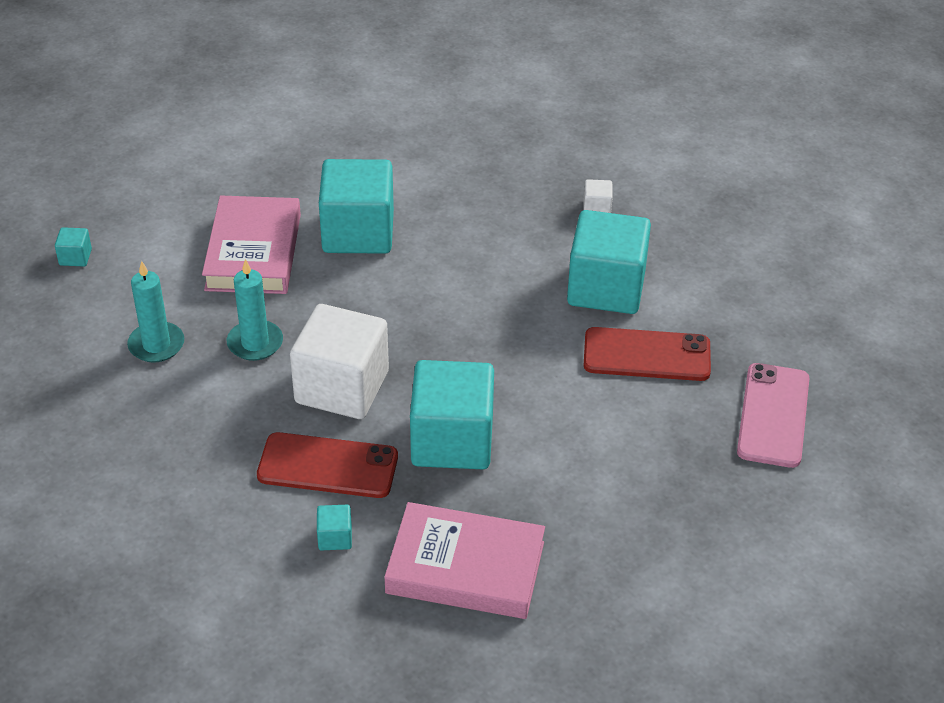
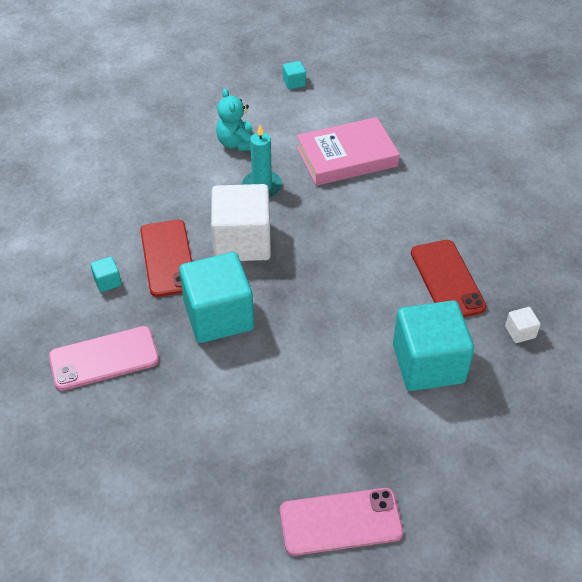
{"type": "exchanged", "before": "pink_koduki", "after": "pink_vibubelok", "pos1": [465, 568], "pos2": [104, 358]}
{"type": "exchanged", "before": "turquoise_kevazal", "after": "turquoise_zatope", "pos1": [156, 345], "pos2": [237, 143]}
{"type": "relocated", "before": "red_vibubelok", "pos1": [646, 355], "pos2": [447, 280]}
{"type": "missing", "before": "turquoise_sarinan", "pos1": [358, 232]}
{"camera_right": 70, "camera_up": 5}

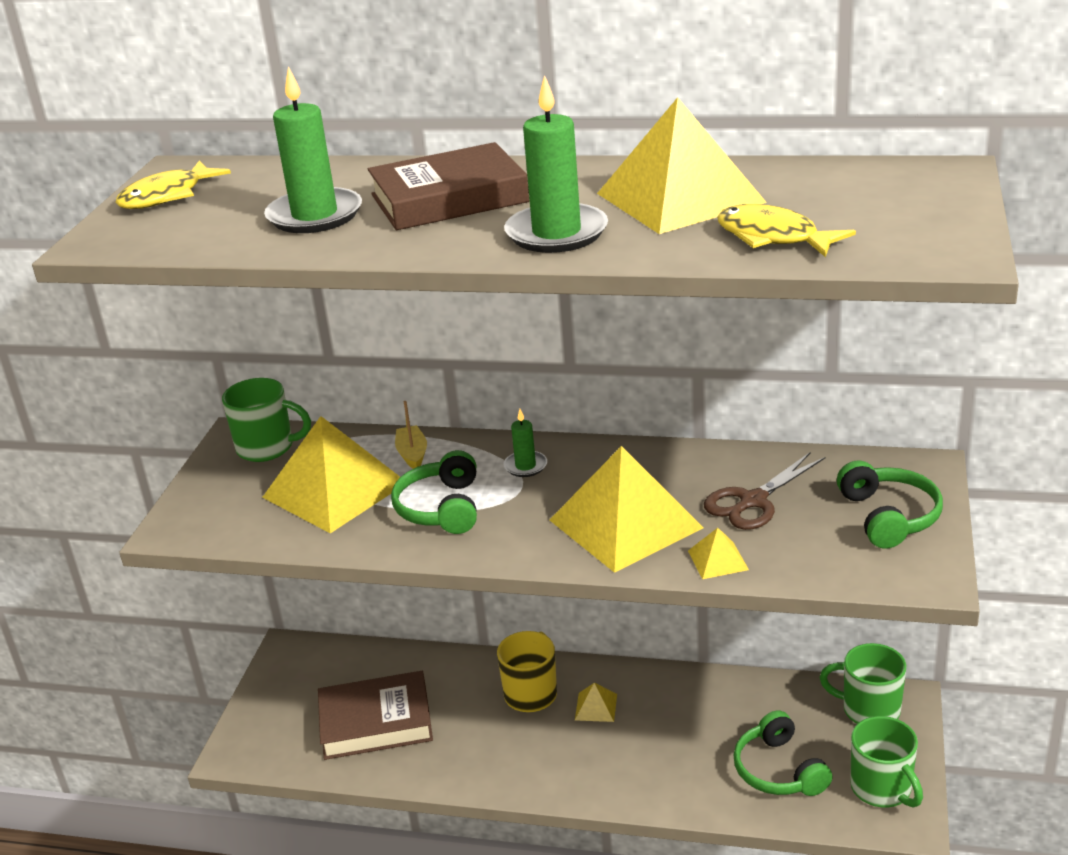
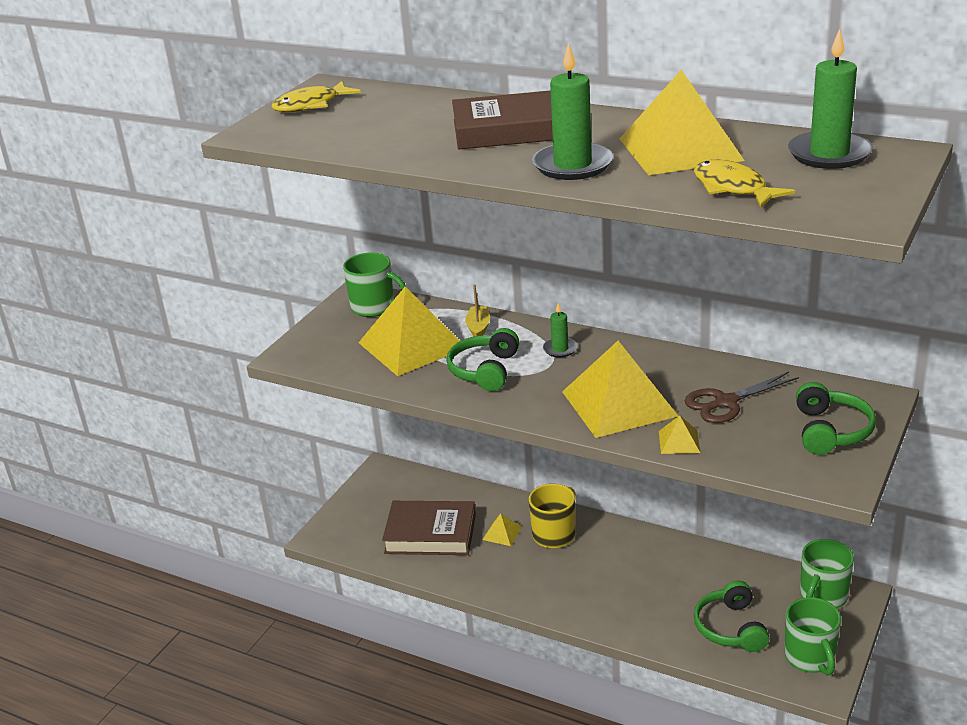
{"type": "relocated", "before": "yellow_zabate", "pos1": [596, 707], "pos2": [502, 533]}
{"type": "relocated", "before": "green_kevazal", "pos1": [315, 215], "pos2": [829, 154]}
{"type": "spun", "before": "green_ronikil", "pos1": [869, 710], "pos2": [823, 596], "turn": -90}
{"camera_right": 15, "camera_up": 0}

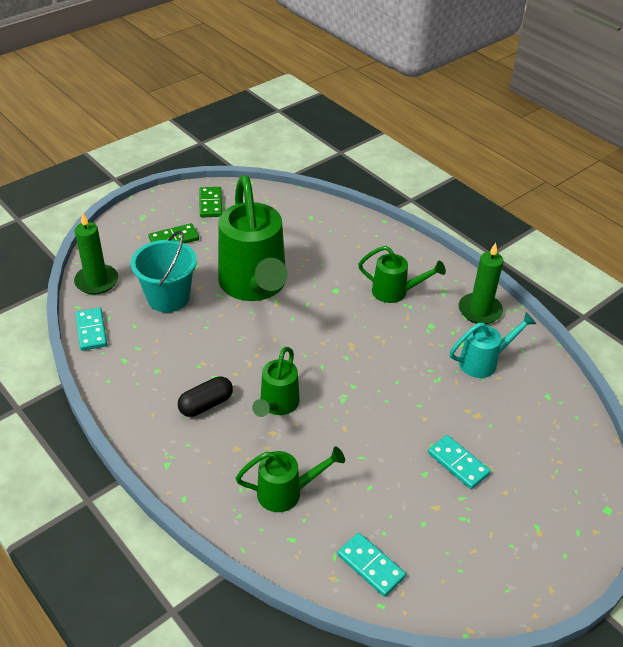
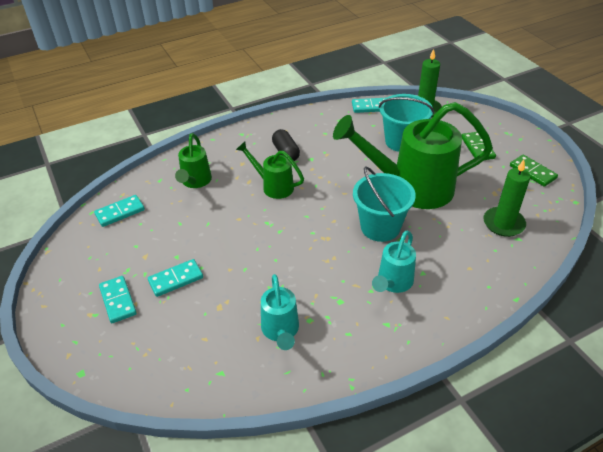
{"type": "appeared", "after": "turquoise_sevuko", "pos2": [118, 301]}
{"type": "appeared", "after": "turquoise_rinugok", "pos2": [380, 227]}
{"type": "colour", "before": "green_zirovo", "after": "turquoise_zirovo", "pos1": [395, 292], "pos2": [393, 283]}
{"type": "relocated", "before": "green_kevazal", "pos1": [480, 310], "pos2": [503, 223]}
{"type": "spun", "before": "green_sevuko", "pos1": [211, 204], "pos2": [532, 172], "turn": 45}
{"camera_right": 105, "camera_up": 0}

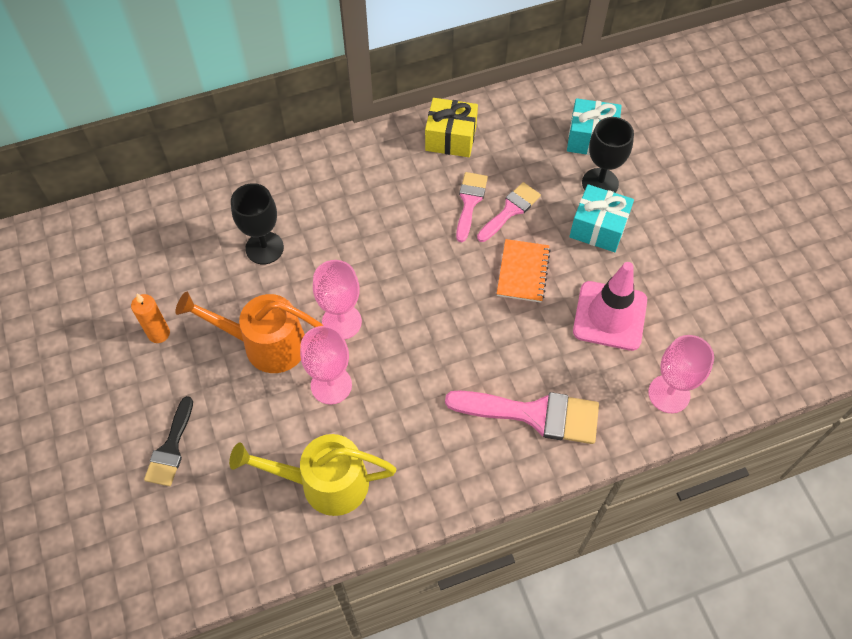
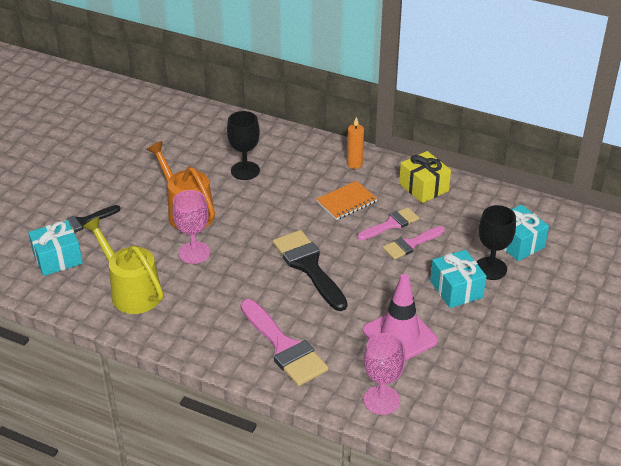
{"type": "appeared", "after": "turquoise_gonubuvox", "pos2": [57, 258]}
{"type": "appeared", "after": "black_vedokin", "pos2": [308, 266]}
{"type": "relocated", "before": "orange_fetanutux", "pos1": [523, 272], "pos2": [346, 202]}
{"type": "relocated", "before": "orange_kevazal", "pos1": [159, 333], "pos2": [354, 164]}
{"type": "spun", "before": "pink_vedokin", "pos1": [510, 210], "pos2": [411, 244], "turn": 150}
{"type": "missing", "before": "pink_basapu", "pos1": [341, 322]}
{"camera_right": 45, "camera_up": -20}

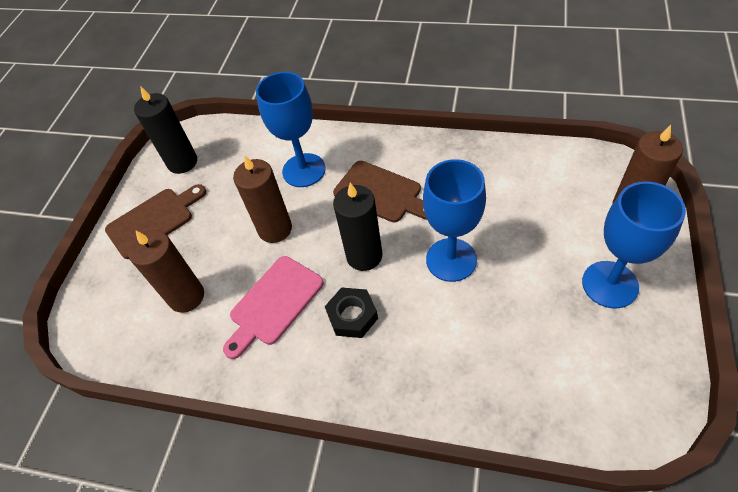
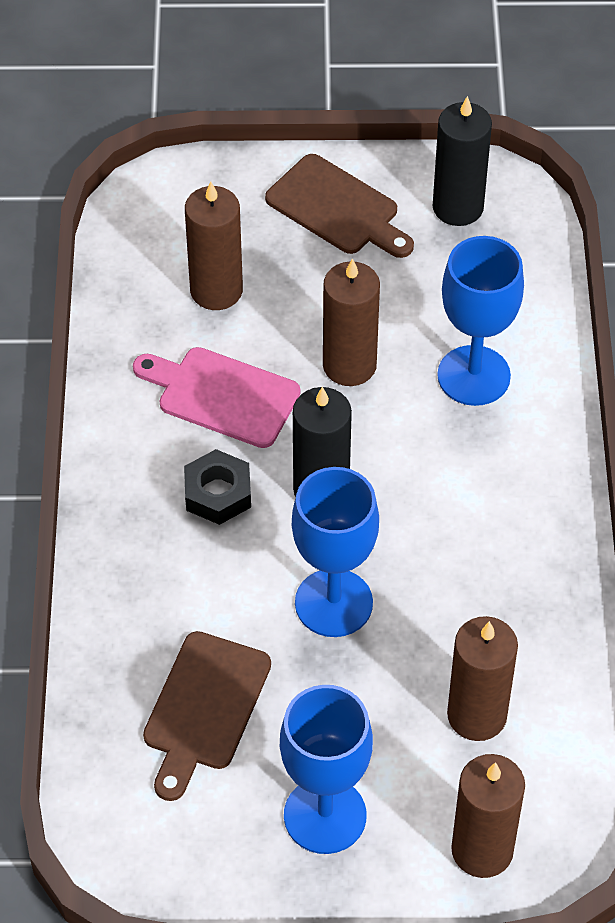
{"type": "relocated", "before": "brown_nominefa", "pos1": [381, 193], "pos2": [204, 708]}
{"type": "appeared", "after": "brown_kevazal", "pos2": [477, 715]}
{"camera_right": 70, "camera_up": 0}

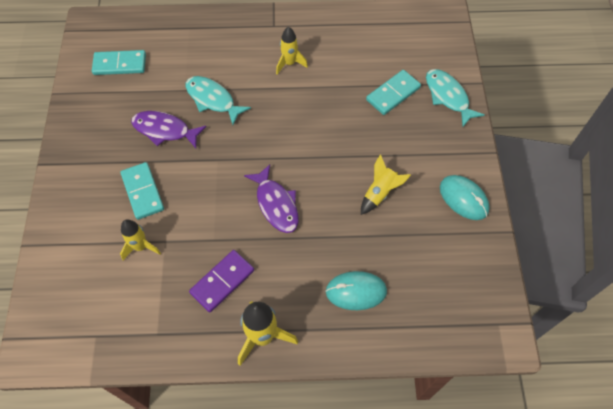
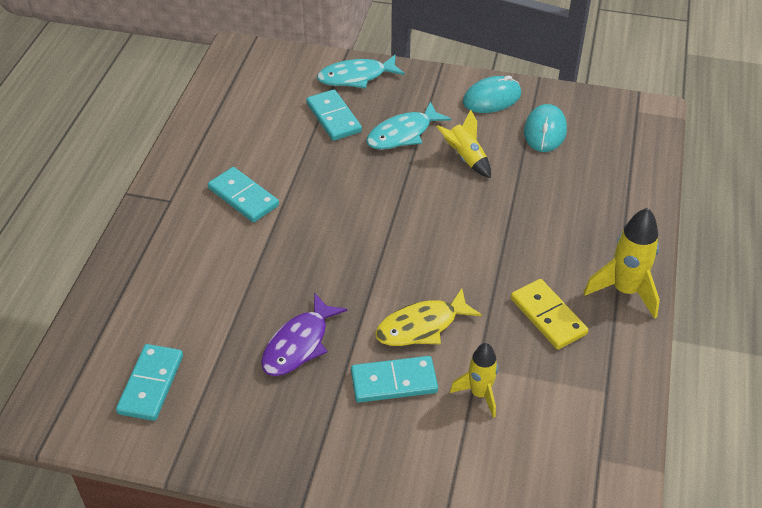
{"type": "exchanged", "before": "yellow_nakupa", "after": "turquoise_sevuko", "pos1": [289, 63], "pos2": [243, 197]}
{"type": "relocated", "before": "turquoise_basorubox", "pos1": [212, 99], "pos2": [403, 134]}
{"type": "appeared", "after": "yellow_basorubox", "pos2": [422, 326]}
{"type": "colour", "before": "purple_sevuko", "after": "yellow_sevuko", "pos1": [222, 282], "pos2": [548, 316]}
{"type": "relocated", "before": "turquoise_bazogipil", "pos1": [356, 291], "pos2": [545, 131]}
{"type": "missing", "before": "purple_basorubox", "pos1": [276, 204]}
{"camera_right": -75, "camera_up": -15}

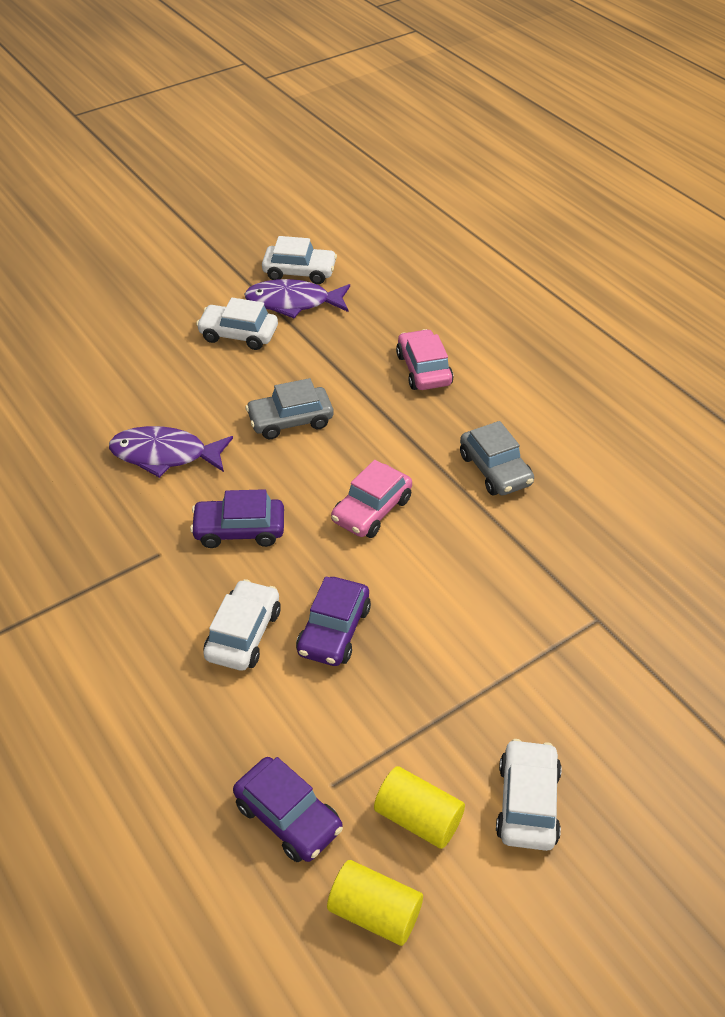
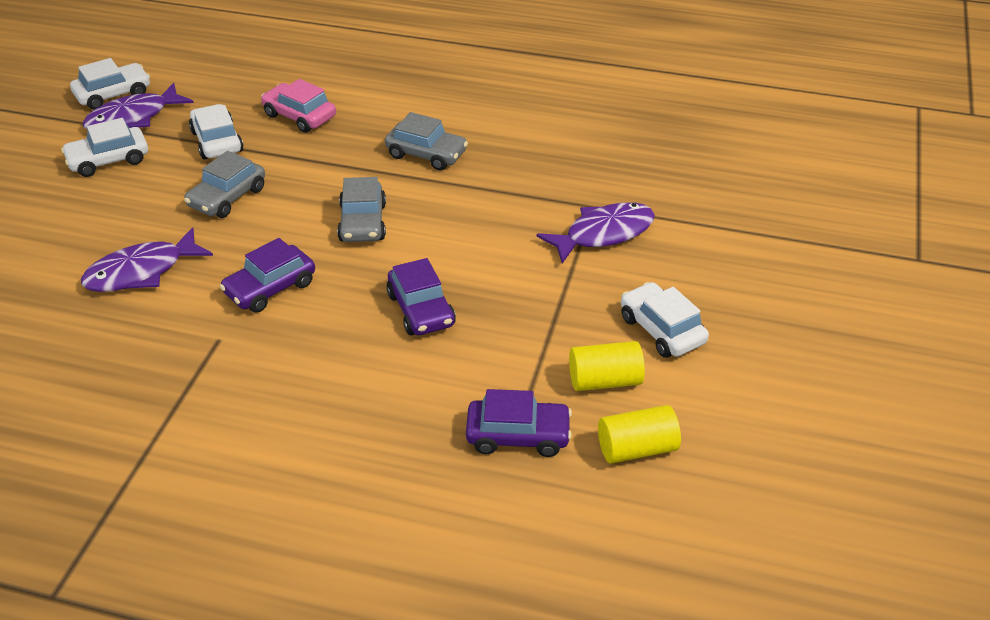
{"type": "relocated", "before": "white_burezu", "pos1": [243, 634], "pos2": [217, 141]}
{"type": "colour", "before": "pink_burezu", "after": "grey_burezu", "pos1": [371, 510], "pos2": [362, 223]}
{"type": "appeared", "after": "purple_basorubox", "pos2": [603, 234]}
{"camera_right": -40, "camera_up": -5}

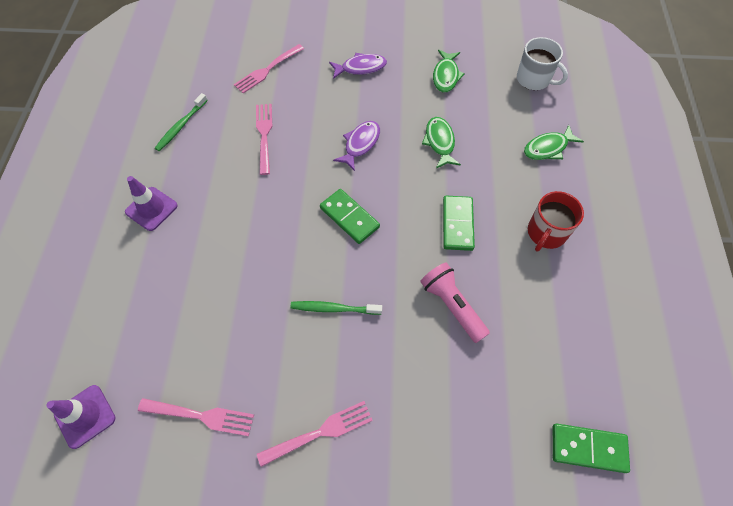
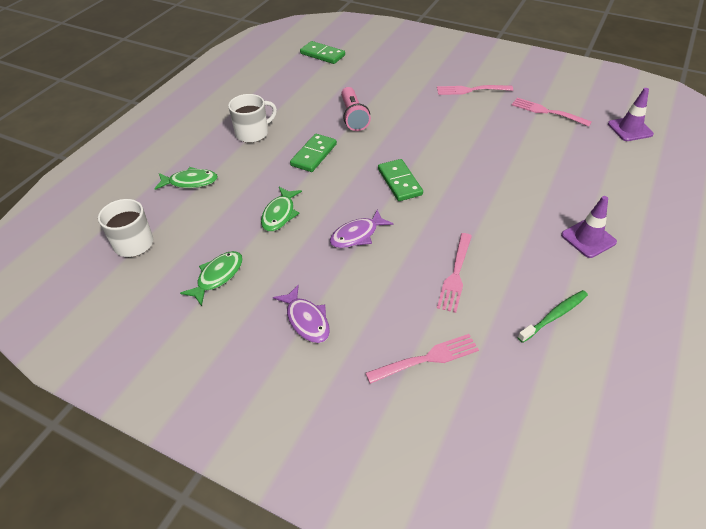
{"type": "colour", "before": "red_ronikil", "after": "white_ronikil", "pos1": [546, 233], "pos2": [253, 133]}
{"type": "spun", "before": "purple_basorubox", "pos1": [360, 68], "pos2": [306, 320], "turn": -135}
{"type": "missing", "before": "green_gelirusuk", "pos1": [334, 308]}
{"camera_right": -155, "camera_up": -15}

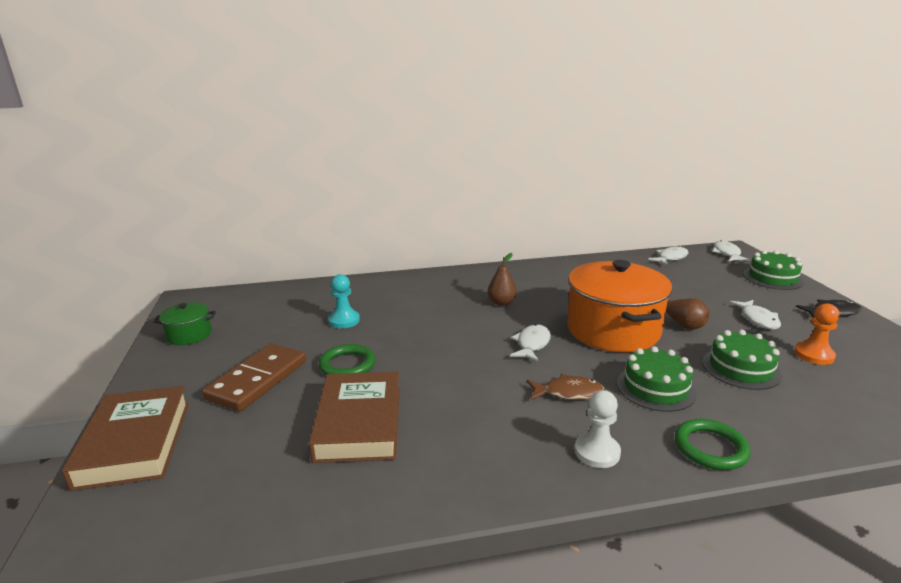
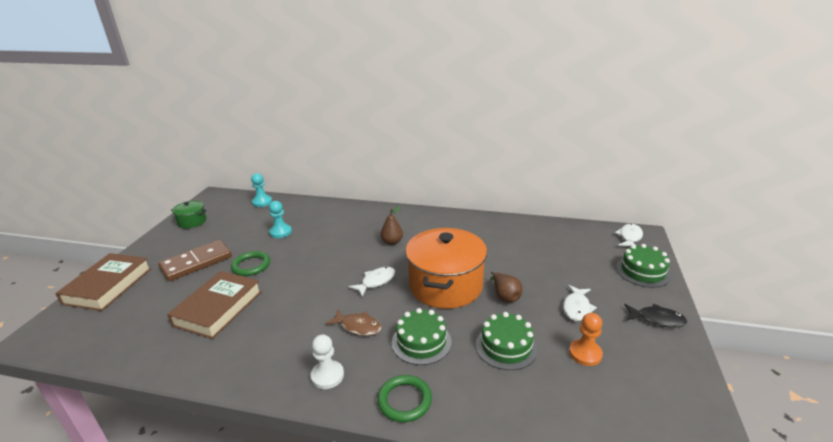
{"type": "appeared", "after": "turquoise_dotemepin", "pos2": [262, 202]}
{"type": "missing", "before": "white_basorubox", "pos1": [671, 258]}
{"camera_right": 25, "camera_up": 5}

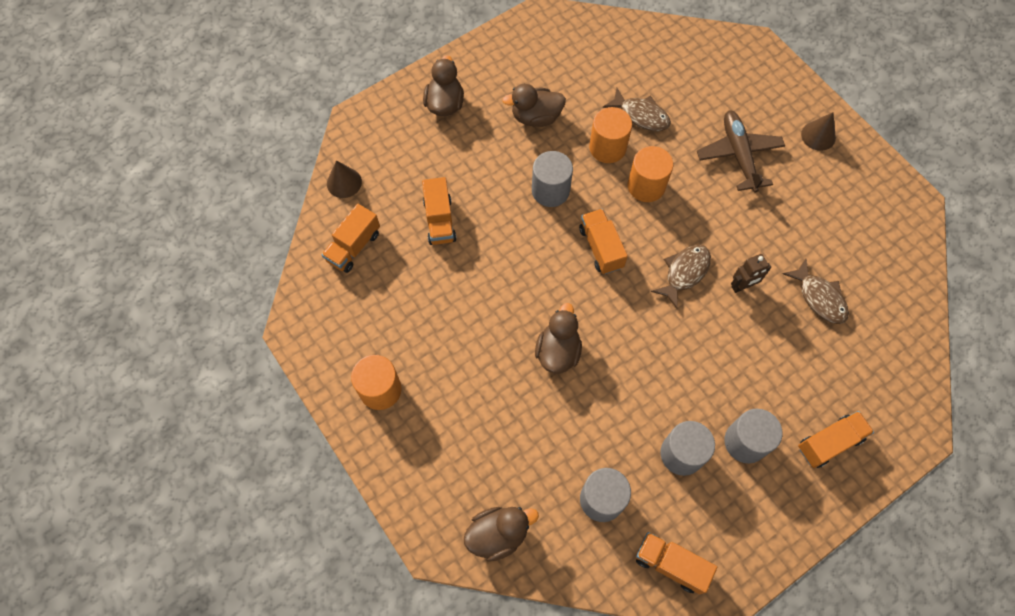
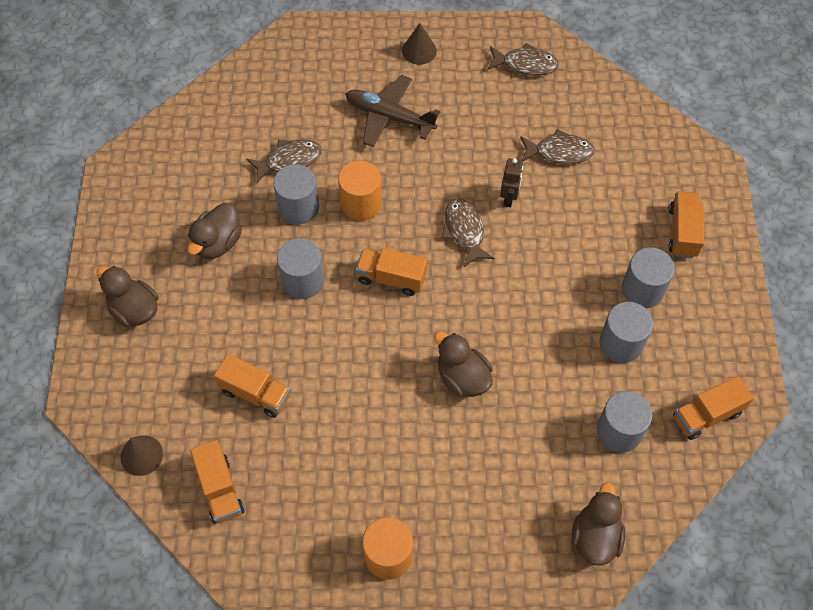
{"type": "colour", "before": "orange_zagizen", "after": "grey_zagizen", "pos1": [607, 147], "pos2": [298, 207]}
{"type": "appeared", "after": "brown_basorubox", "pos2": [525, 64]}
{"camera_right": -55, "camera_up": -5}

